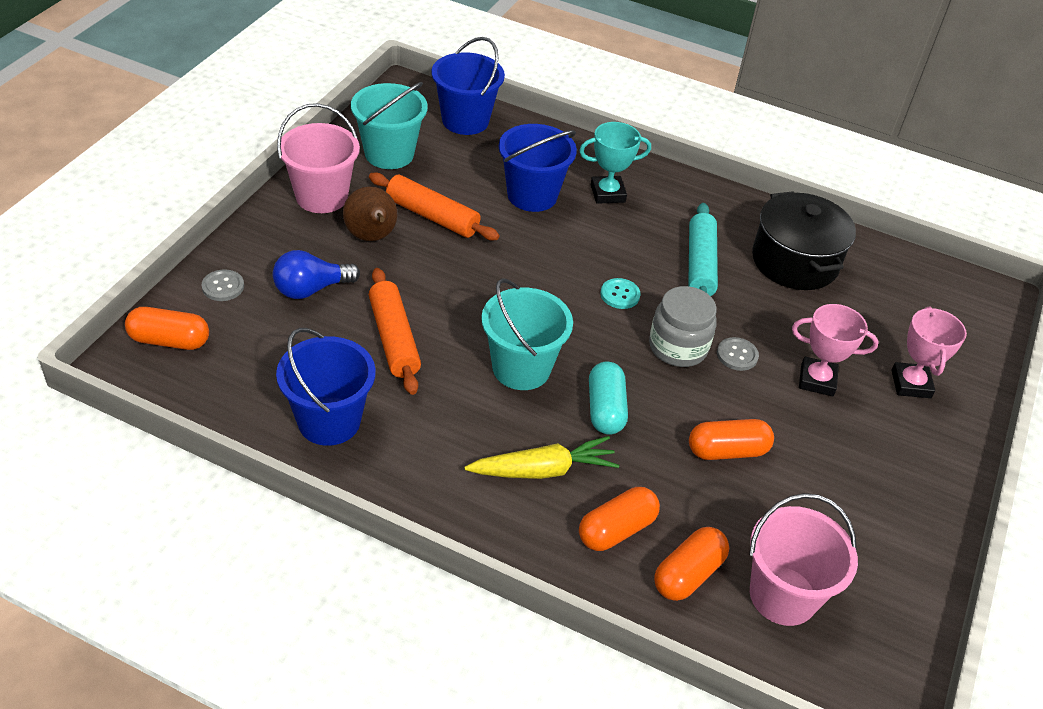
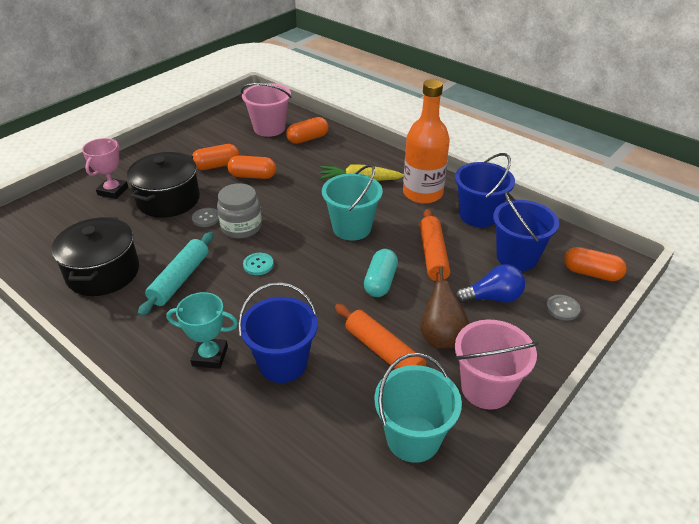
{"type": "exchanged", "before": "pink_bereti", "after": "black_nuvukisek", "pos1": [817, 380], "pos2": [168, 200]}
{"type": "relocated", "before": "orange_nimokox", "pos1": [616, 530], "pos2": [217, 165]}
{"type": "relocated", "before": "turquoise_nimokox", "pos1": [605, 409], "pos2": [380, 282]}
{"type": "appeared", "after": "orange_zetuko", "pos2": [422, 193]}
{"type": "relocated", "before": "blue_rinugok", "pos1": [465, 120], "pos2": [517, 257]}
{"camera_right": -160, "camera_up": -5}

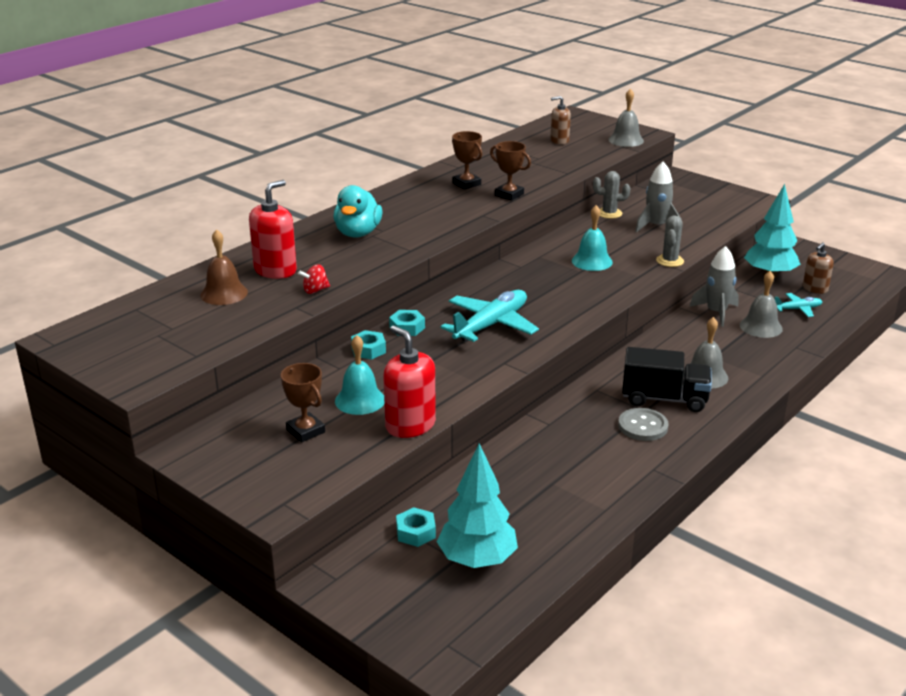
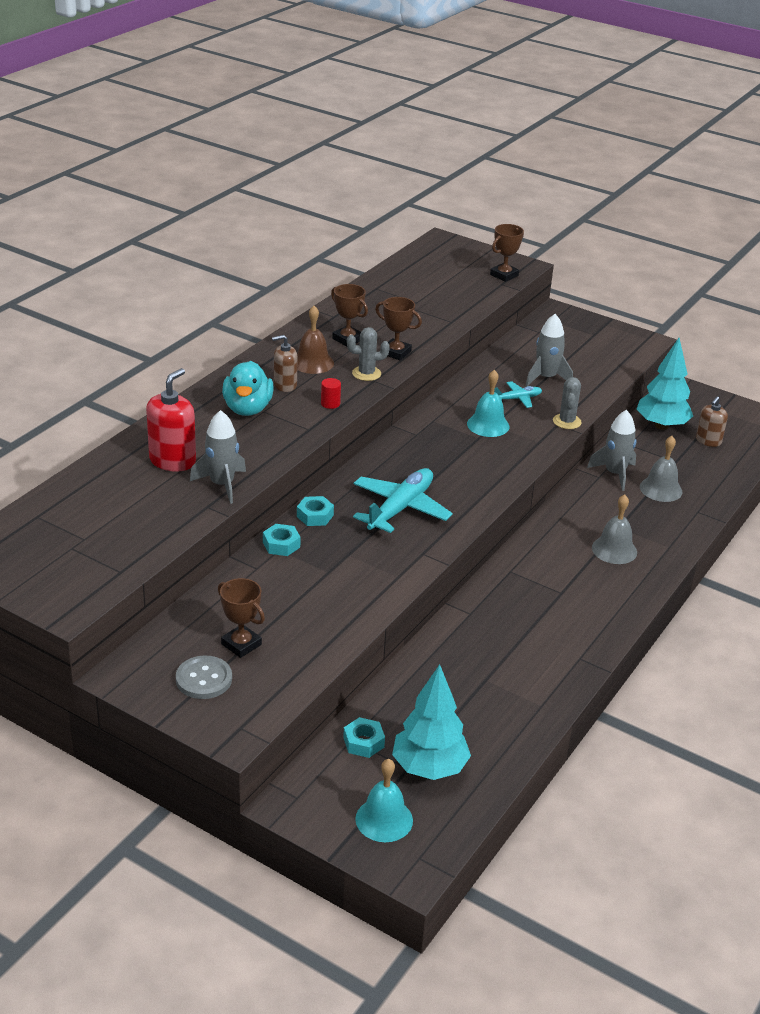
{"type": "relocated", "before": "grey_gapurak", "pos1": [643, 426], "pos2": [204, 679]}
{"type": "exchanged", "before": "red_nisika", "after": "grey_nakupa", "pos1": [315, 290], "pos2": [222, 484]}
{"type": "relocated", "before": "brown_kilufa", "pos1": [559, 141], "pos2": [285, 385]}
{"type": "relocated", "before": "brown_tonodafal", "pos1": [224, 293], "pos2": [312, 362]}
{"type": "appeared", "after": "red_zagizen", "pos2": [330, 403]}
{"type": "relocated", "before": "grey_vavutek", "pos1": [609, 213], "pos2": [366, 373]}
{"type": "relocated", "before": "turquoise_tonodafal", "pos1": [360, 400], "pos2": [384, 819]}
{"type": "exchanged", "before": "grey_tonodafal", "after": "brown_bereti", "pos1": [626, 140], "pos2": [504, 275]}
{"type": "relocated", "before": "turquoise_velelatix", "pos1": [797, 309], "pos2": [517, 399]}
{"type": "missing", "before": "red_kilufa", "pos1": [410, 425]}
{"type": "missing", "before": "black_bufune", "pos1": [664, 399]}
{"camera_right": -10, "camera_up": 5}

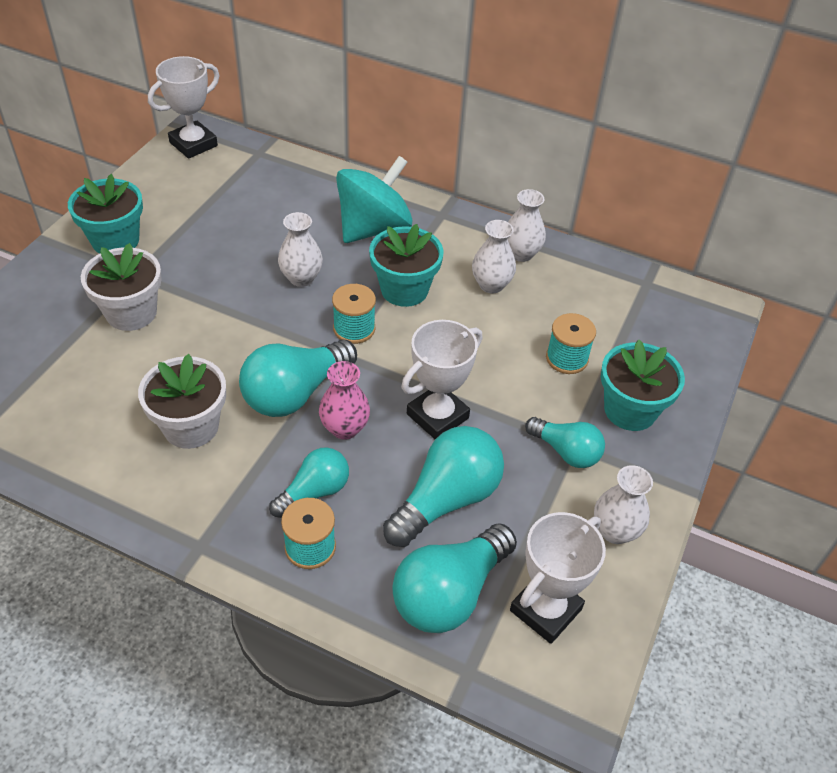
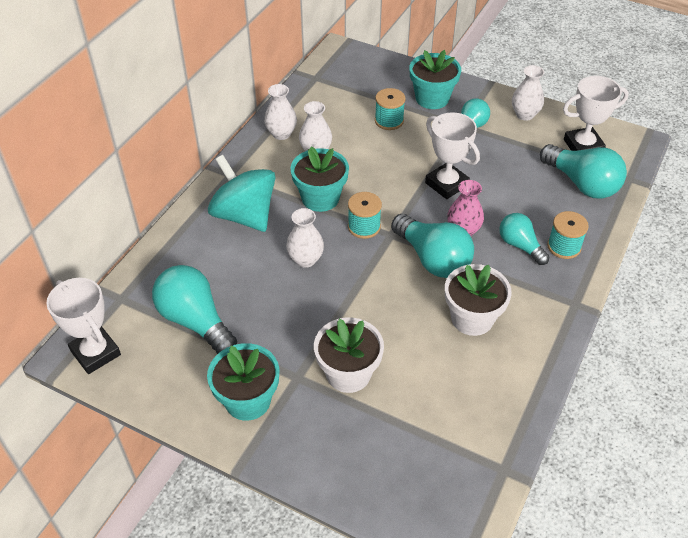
{"type": "relocated", "before": "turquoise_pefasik", "pos1": [446, 499], "pos2": [195, 321]}
{"type": "spun", "before": "white_bereti", "pos1": [545, 610], "pos2": [583, 146], "turn": -60}
{"camera_right": -85, "camera_up": 0}

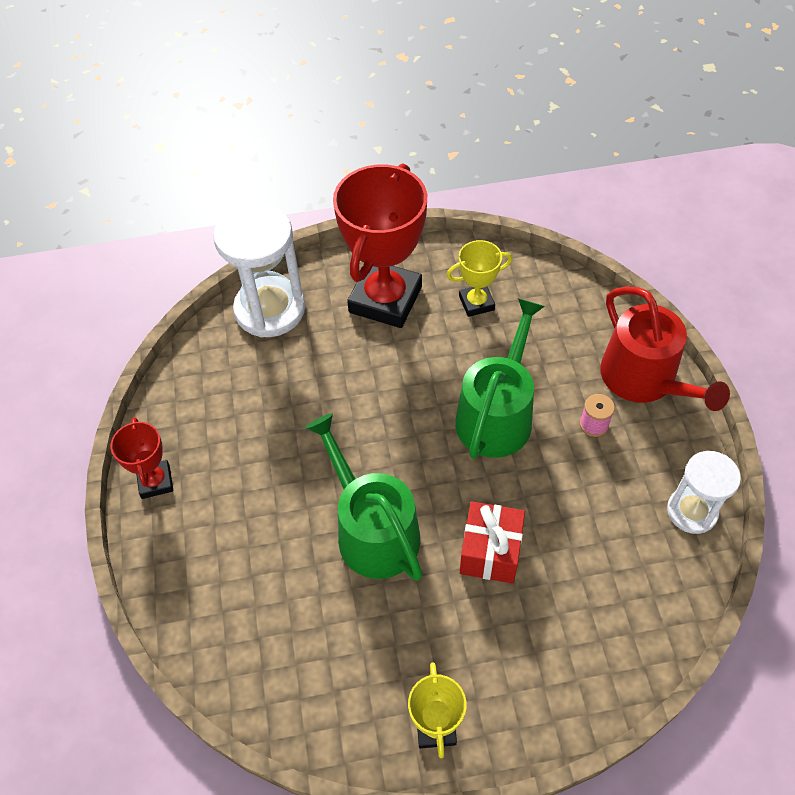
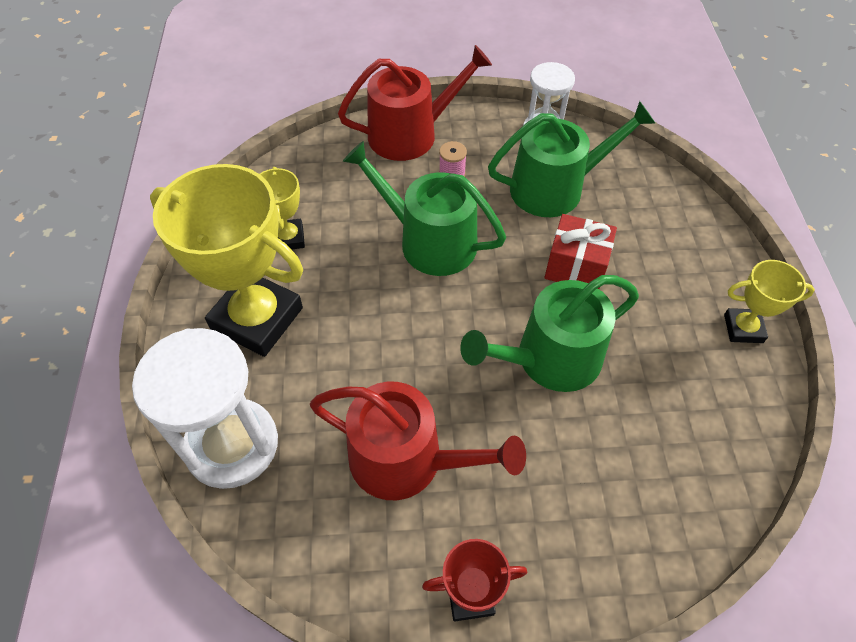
{"type": "colour", "before": "red_bereti", "after": "yellow_bereti", "pos1": [385, 299], "pos2": [257, 319]}
{"type": "appeared", "after": "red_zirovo", "pos2": [407, 460]}
{"type": "appeared", "after": "green_zirovo", "pos2": [555, 188]}
{"camera_right": -85, "camera_up": 0}

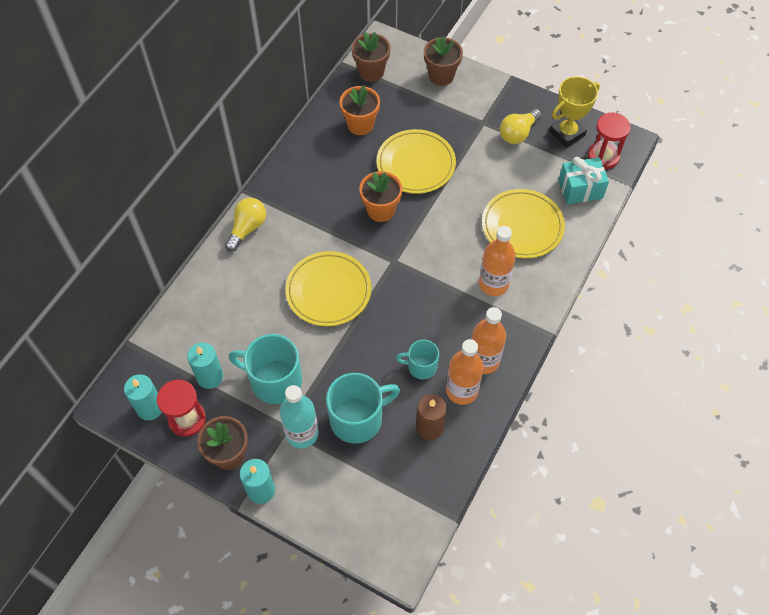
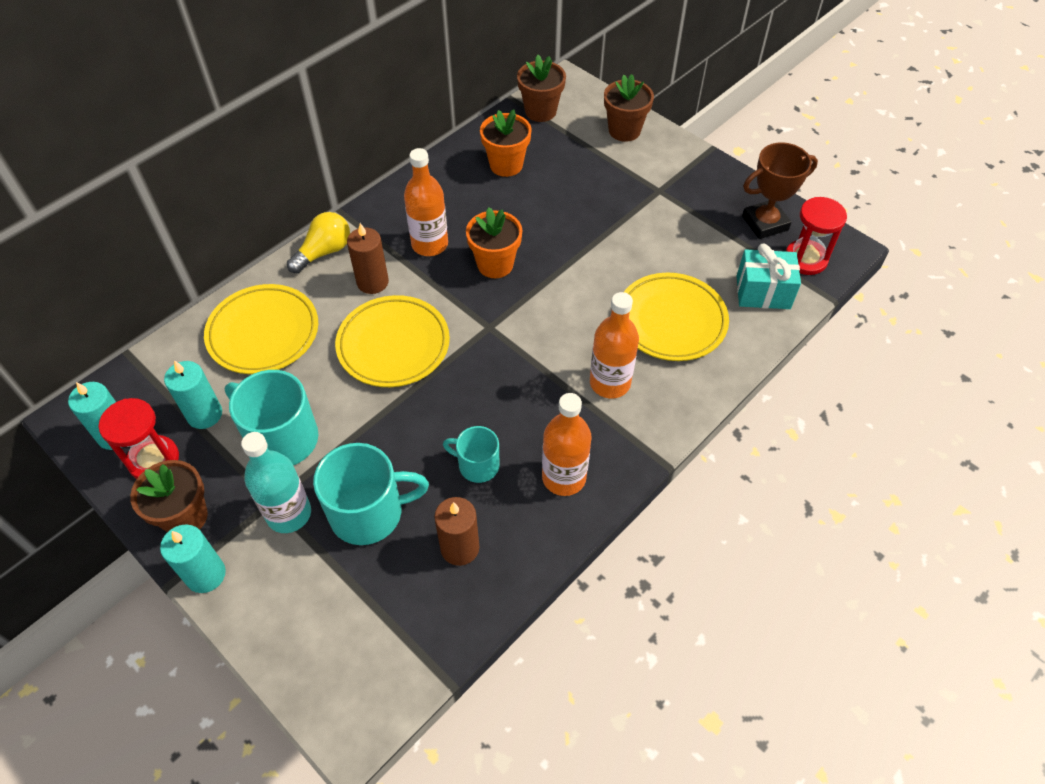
{"type": "relocated", "before": "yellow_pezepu", "pos1": [416, 164], "pos2": [263, 333]}
{"type": "appeared", "after": "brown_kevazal", "pos2": [372, 282]}
{"type": "relocated", "before": "orange_zetuko", "pos1": [461, 391], "pos2": [429, 244]}
{"type": "colour", "before": "yellow_bereti", "after": "brown_bereti", "pos1": [567, 133], "pos2": [765, 223]}
{"type": "missing", "before": "yellow_pefasik", "pos1": [518, 133]}
{"camera_right": 15, "camera_up": -5}

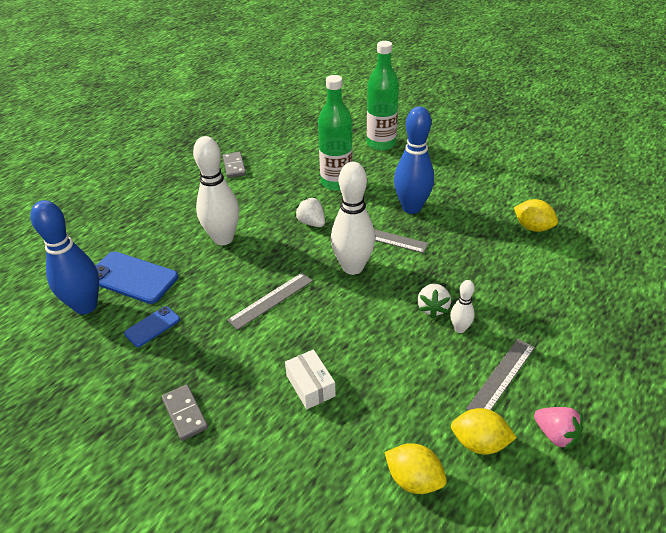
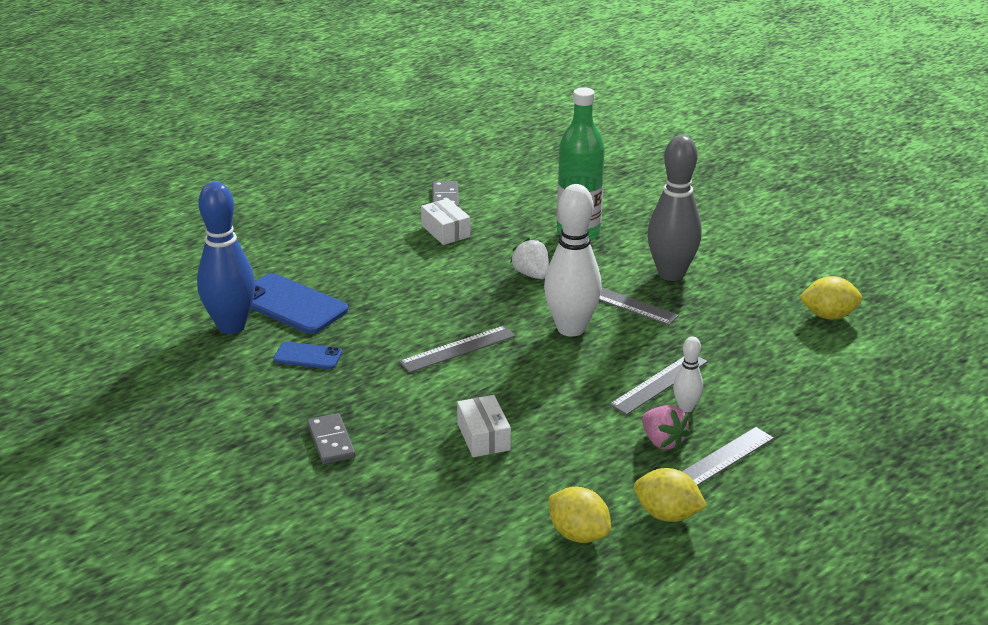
{"type": "spun", "before": "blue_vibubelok", "pos1": [152, 326], "pos2": [307, 356], "turn": 45}
{"type": "appeared", "after": "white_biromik", "pos2": [445, 231]}
{"type": "exchanged", "before": "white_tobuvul", "after": "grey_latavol", "pos1": [432, 308], "pos2": [659, 383]}
{"type": "relocated", "before": "pink_tobuvul", "pos1": [555, 434], "pos2": [662, 441]}
{"type": "colour", "before": "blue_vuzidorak", "after": "grey_vuzidorak", "pos1": [411, 208], "pos2": [671, 274]}
{"type": "spun", "before": "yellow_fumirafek", "pos1": [532, 227], "pos2": [828, 316], "turn": -45}
{"type": "missing", "before": "white_vuzidorak", "pos1": [223, 239]}
{"type": "missing", "before": "green_zetuko", "pos1": [381, 144]}
{"camera_right": 10, "camera_up": -10}

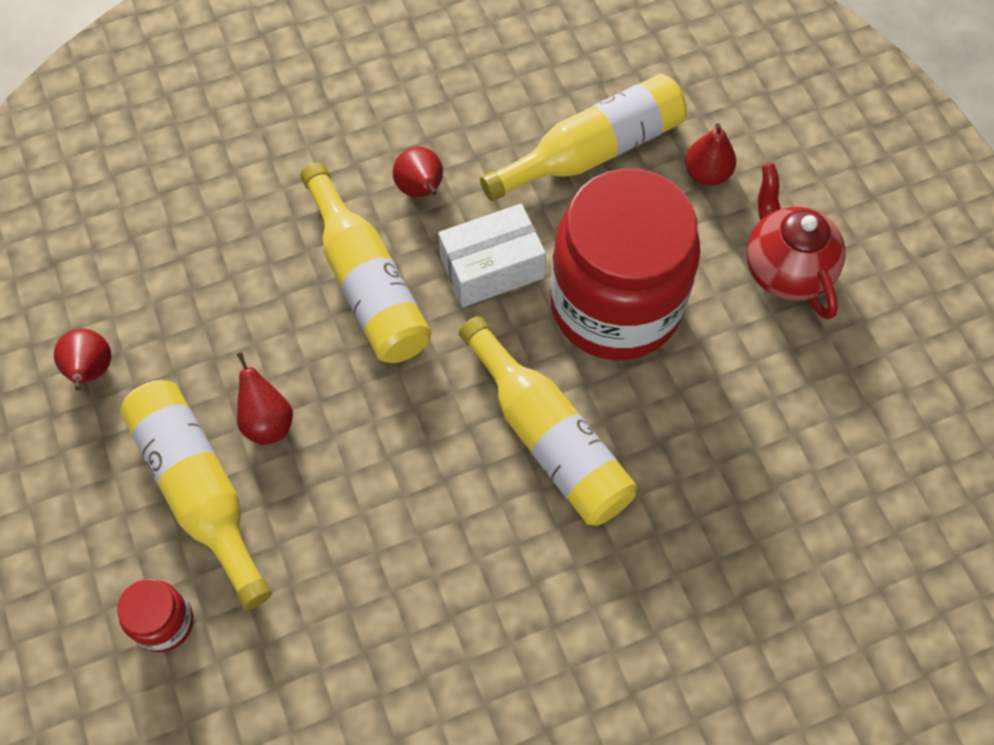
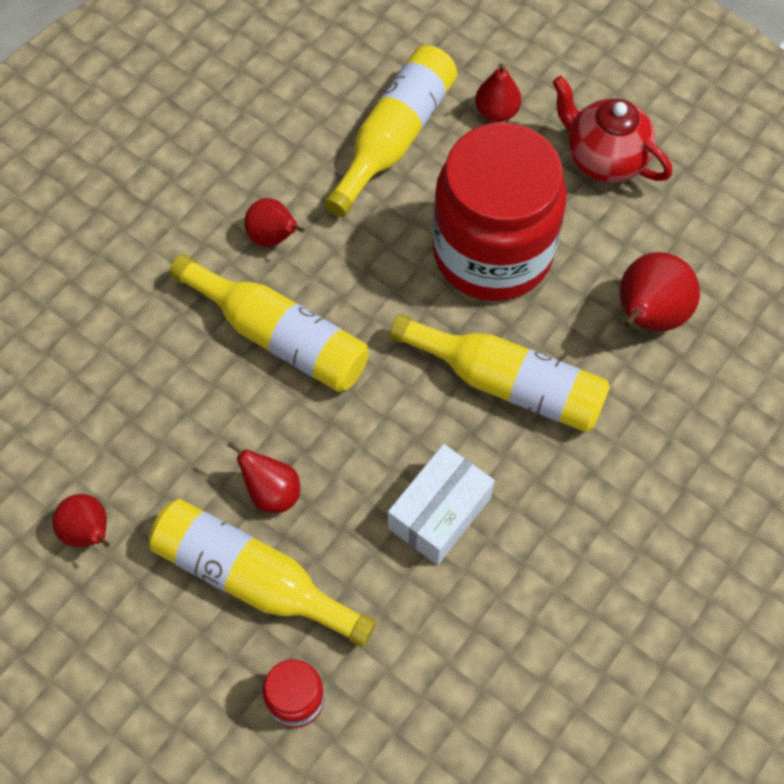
{"type": "relocated", "before": "white_biromik", "pos1": [492, 268], "pos2": [439, 513]}
{"type": "appeared", "after": "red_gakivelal", "pos2": [647, 316]}
{"camera_right": -30, "camera_up": 0}

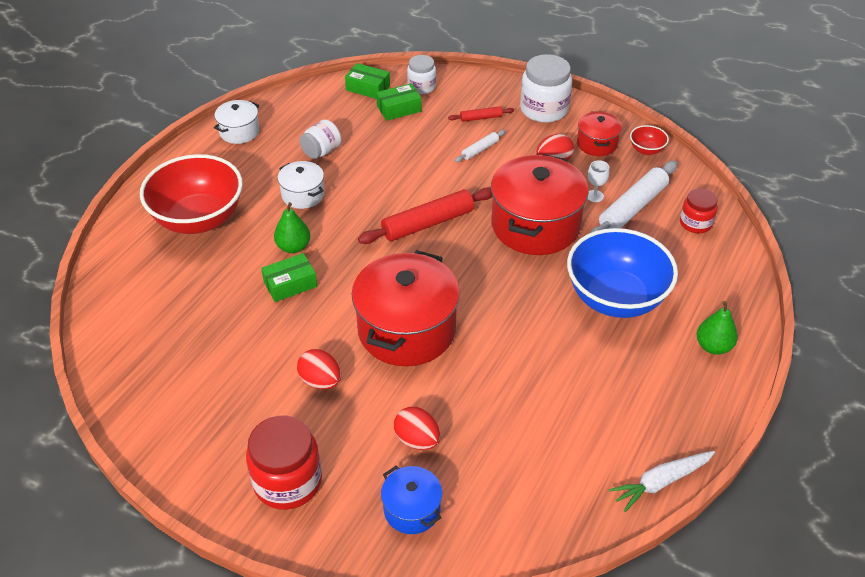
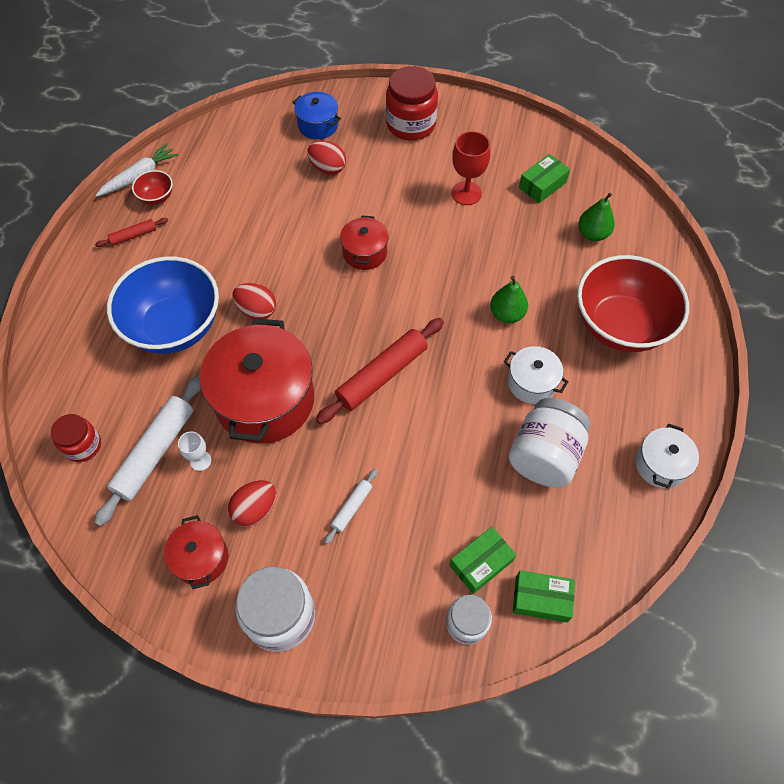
{"type": "relocated", "before": "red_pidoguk", "pos1": [481, 118], "pos2": [133, 236]}
{"type": "relocated", "before": "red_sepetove", "pos1": [646, 150], "pos2": [157, 197]}
{"type": "relocated", "before": "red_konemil", "pos1": [321, 381], "pos2": [257, 310]}
{"type": "size", "before": "red_nuvukisek", "pos1": [406, 329], "pos2": [365, 253], "scale": 0.5}
{"type": "appeared", "after": "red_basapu", "pos2": [466, 193]}
{"type": "size", "before": "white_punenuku", "pos1": [321, 151], "pos2": [544, 455], "scale": 1.67}
{"type": "relocated", "before": "green_biromik", "pos1": [290, 284], "pos2": [542, 185]}
{"type": "relocated", "before": "green_gakivelal", "pos1": [713, 346], "pos2": [592, 234]}
{"camera_right": 165, "camera_up": 15}

